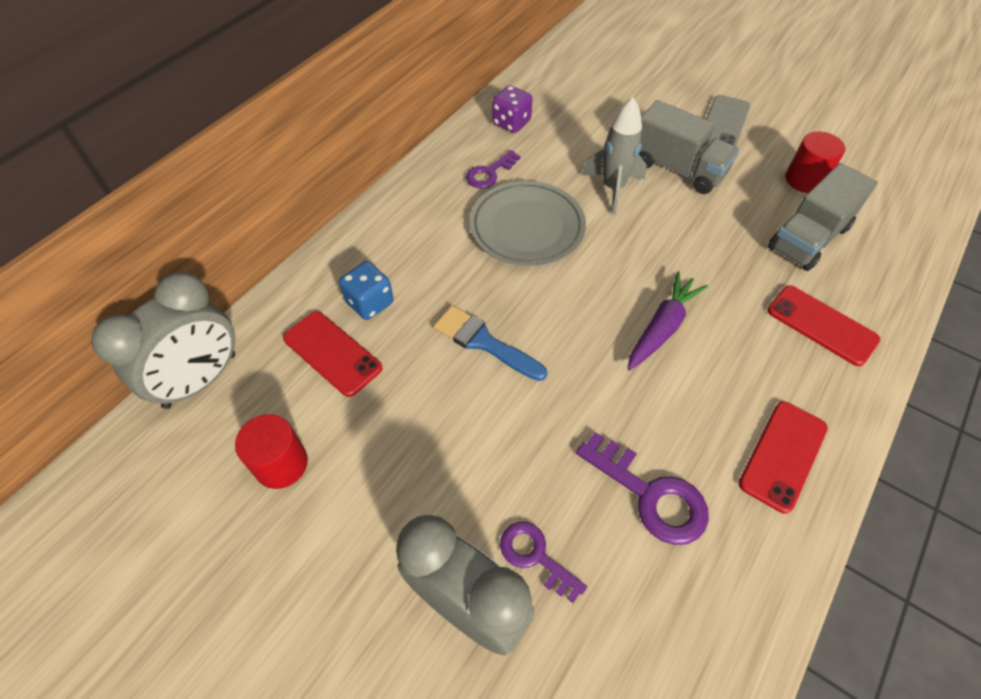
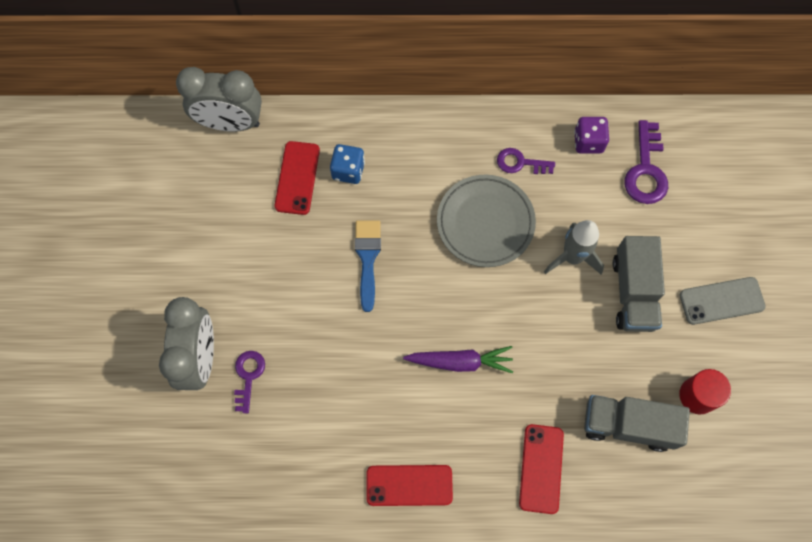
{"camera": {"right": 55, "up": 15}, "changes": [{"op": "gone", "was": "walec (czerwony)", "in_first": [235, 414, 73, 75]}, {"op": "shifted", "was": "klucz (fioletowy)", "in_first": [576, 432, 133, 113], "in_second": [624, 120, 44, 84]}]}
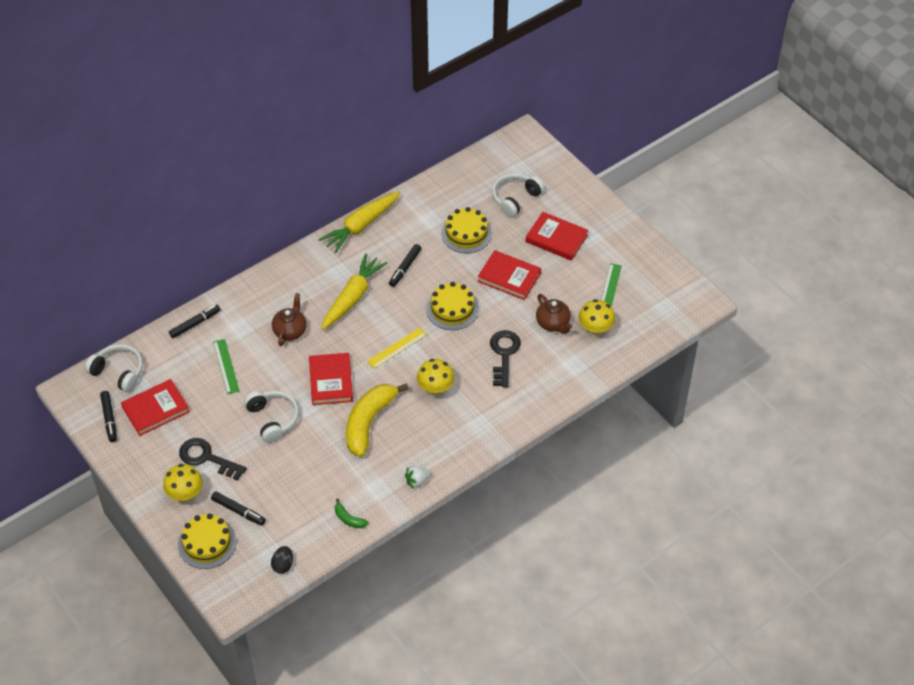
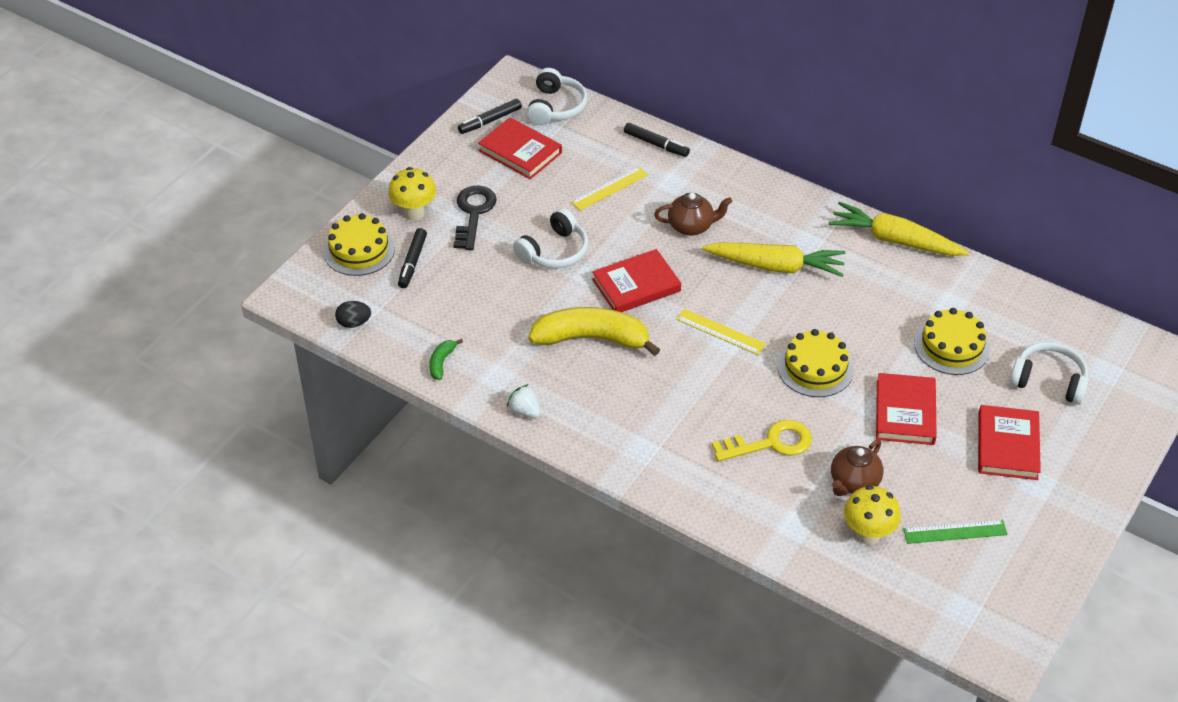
{"camera": {"right": 70, "up": -5}, "changes": [{"op": "gone", "was": "flamaster (czarny)", "in_first": [389, 244, 33, 43]}, {"op": "repainted", "was": "klucz (czarny)", "now": "klucz (żółty)", "in_first": [490, 330, 31, 57], "in_second": [712, 420, 100, 42]}, {"op": "repainted", "was": "linijka (zielony)", "now": "linijka (żółty)", "in_first": [213, 339, 26, 55], "in_second": [571, 166, 77, 45]}, {"op": "gone", "was": "grzyb (żółty)", "in_first": [417, 359, 37, 39]}]}
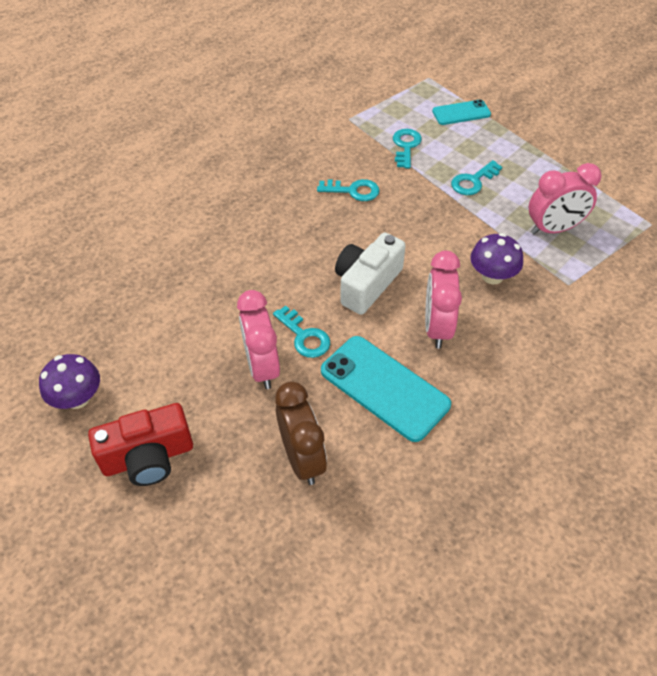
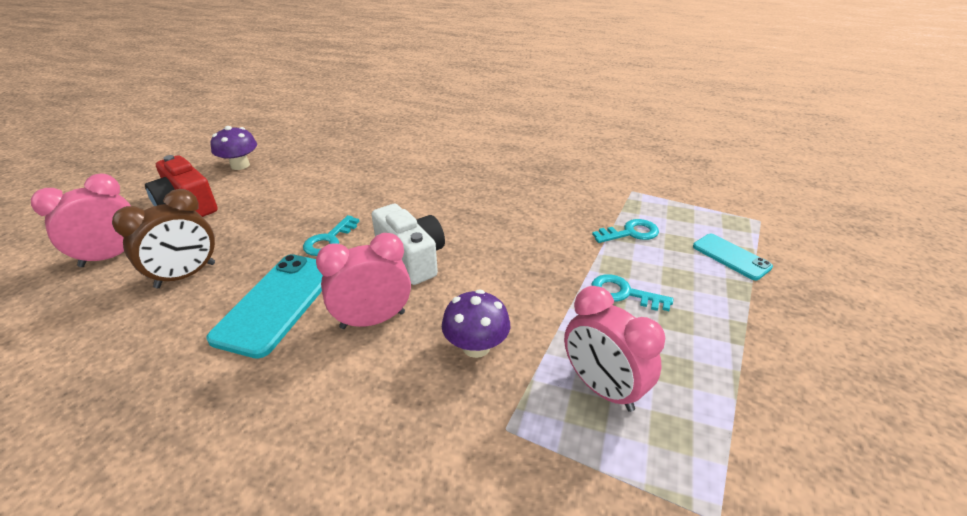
{"camera": {"right": 65, "up": -15}, "changes": [{"op": "gone", "was": "klucz (turkusowy)", "in_first": [317, 179, 63, 22]}, {"op": "rotated", "was": "aparat fotograficzny (biały)", "in_first": [335, 232, 71, 83], "in_second": [372, 204, 73, 81], "clockwise": 45}, {"op": "shifted", "was": "budzik (różowy)", "in_first": [237, 290, 43, 99], "in_second": [31, 173, 100, 94]}]}
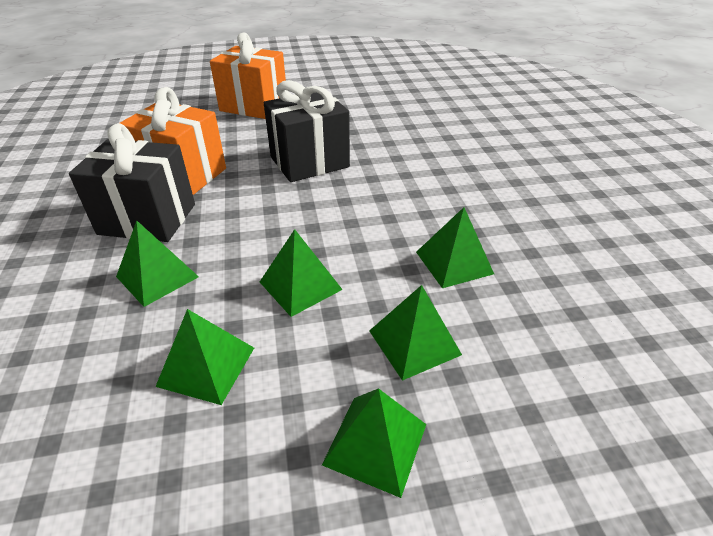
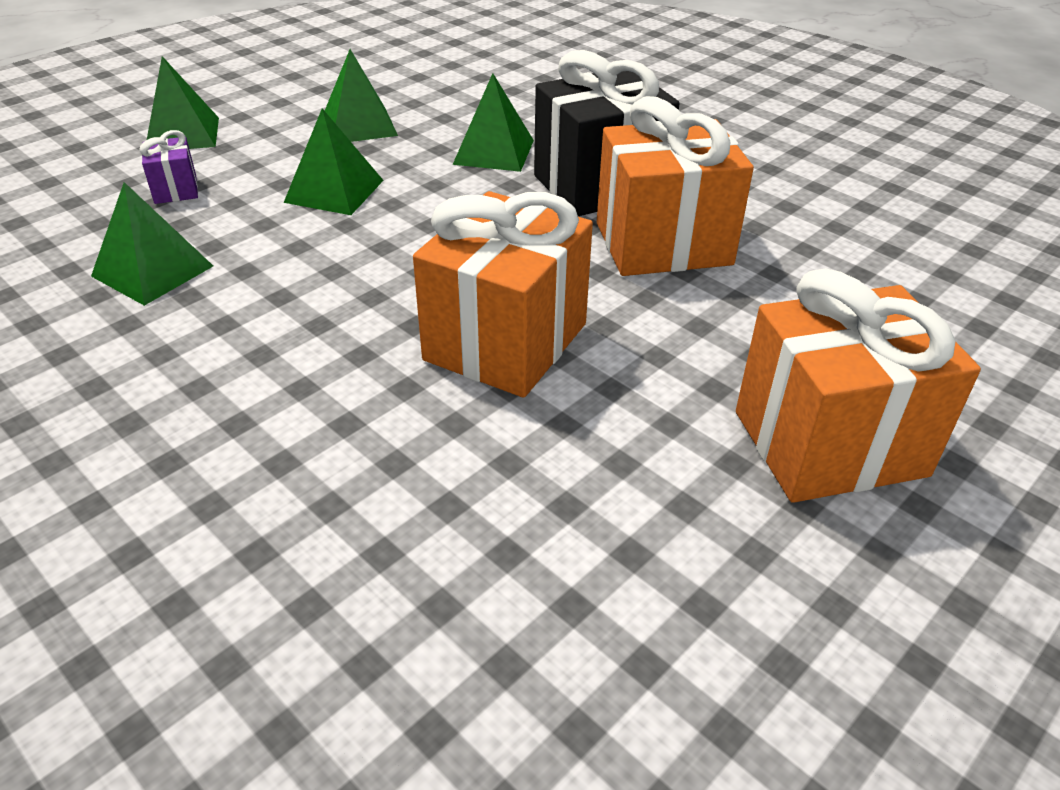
{"camera": {"right": 145, "up": 0}, "changes": [{"op": "repainted", "was": "prezent (czarny)", "now": "prezent (pomarańczowy)", "in_first": [264, 80, 86, 102], "in_second": [413, 191, 180, 207]}, {"op": "swapped", "was": "piramida (zielony)", "now": "prezent (fioletowy)", "in_first": [369, 285, 93, 96], "in_second": [139, 130, 59, 74]}]}
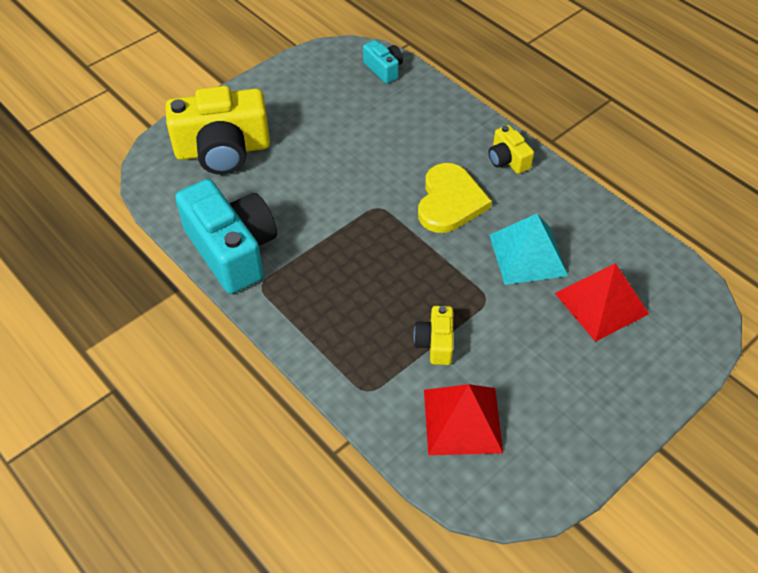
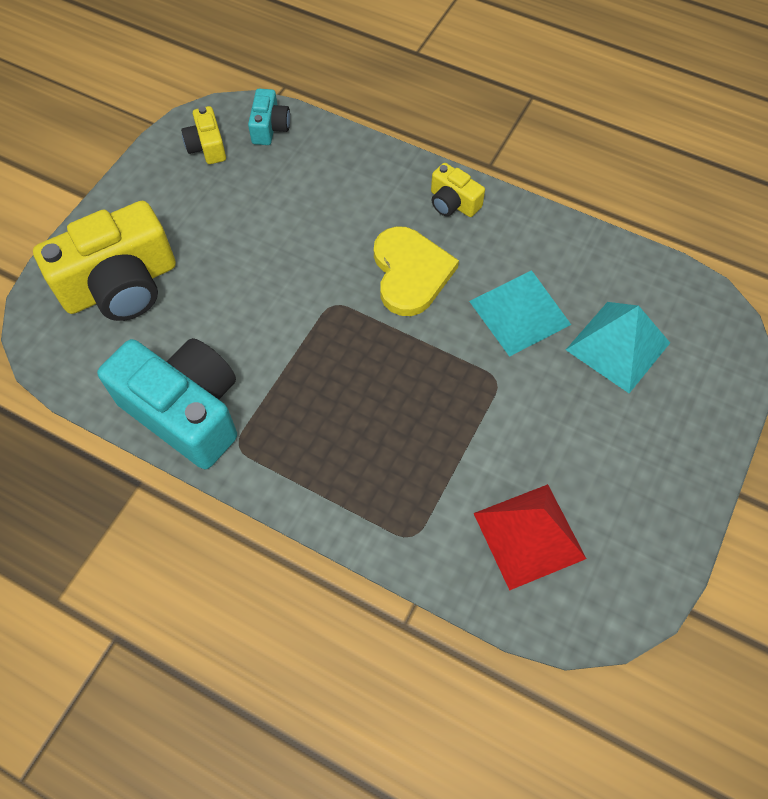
{"camera": {"right": -20, "up": 10}, "changes": [{"op": "rotated", "was": "aparat fotograficzny (turkusowy)", "in_first": [363, 40, 40, 44], "in_second": [248, 89, 42, 56], "clockwise": 60}, {"op": "repainted", "was": "piramida (czerwony)", "now": "piramida (turkusowy)", "in_first": [555, 263, 94, 79], "in_second": [566, 302, 104, 91]}, {"op": "shifted", "was": "aparat fotograficzny (żółty)", "in_first": [414, 306, 39, 59], "in_second": [181, 106, 45, 58]}]}
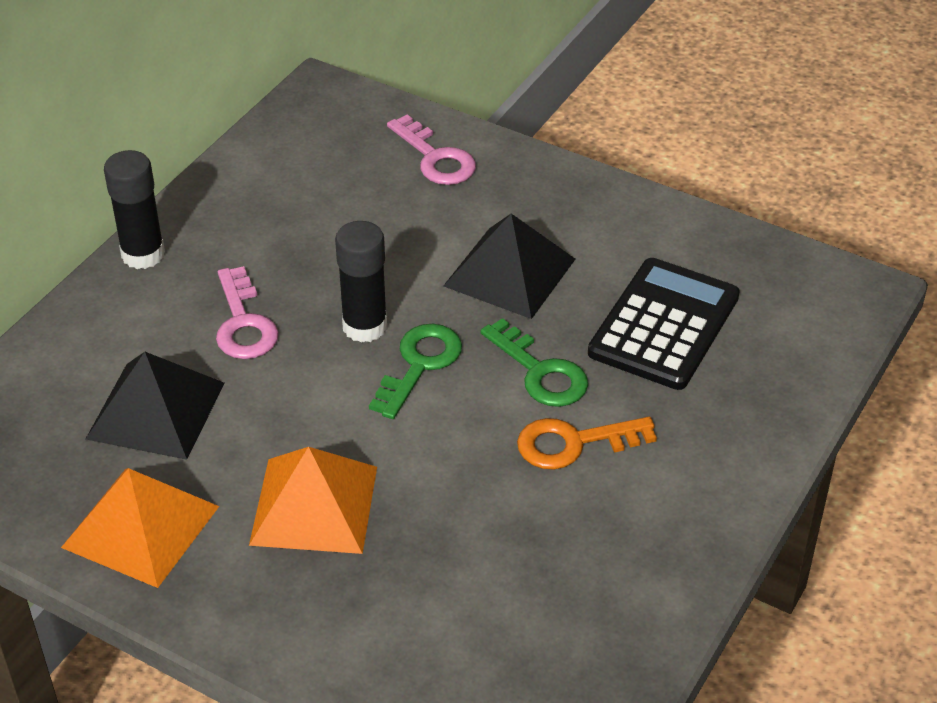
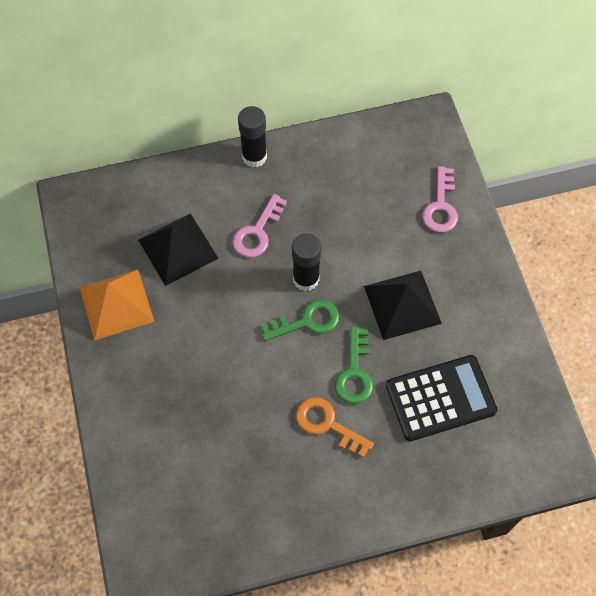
{"camera": {"right": 45, "up": 20}, "changes": [{"op": "gone", "was": "piramida (pomarańczowy)", "in_first": [249, 447, 128, 107]}]}
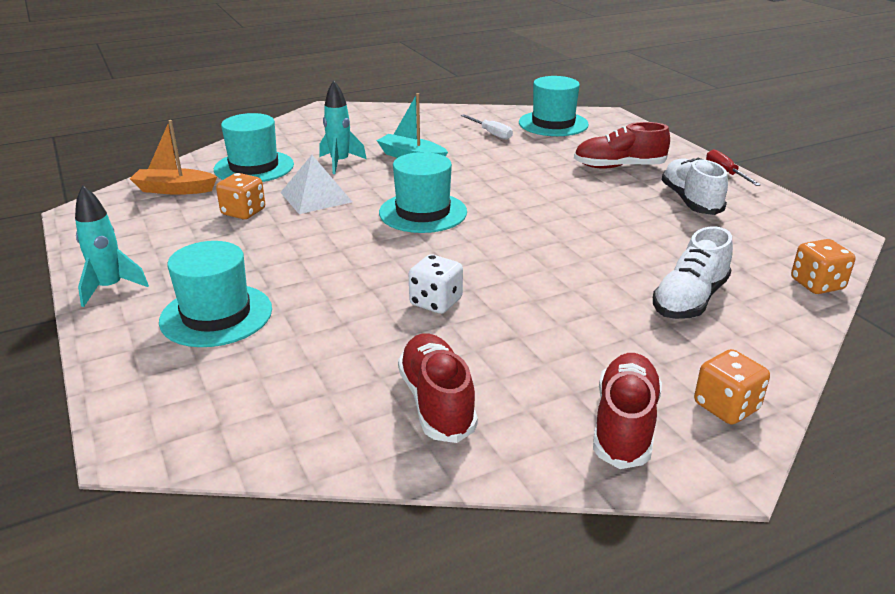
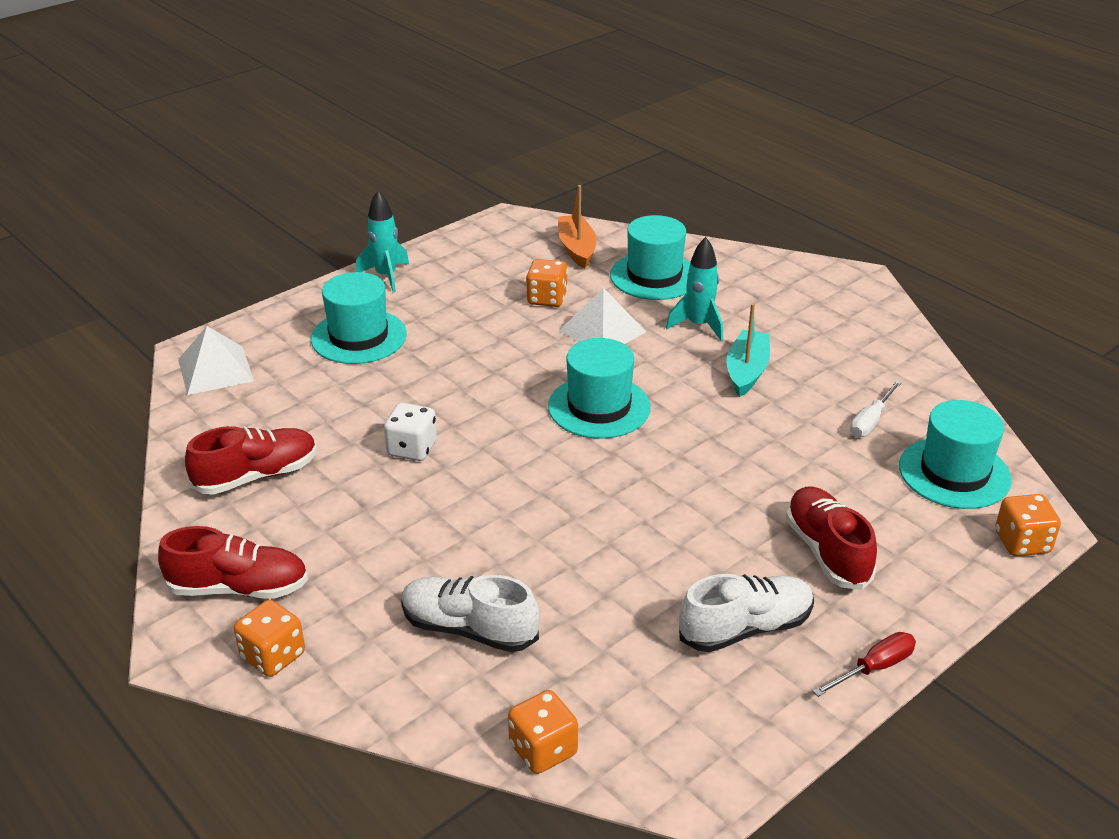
{"camera": {"right": 75, "up": 5}, "changes": [{"op": "new", "now": "piramida (biały)", "in_second": [178, 326, 76, 69]}, {"op": "new", "now": "kostka do gry (pomarańczowy)", "in_second": [995, 494, 66, 62]}]}
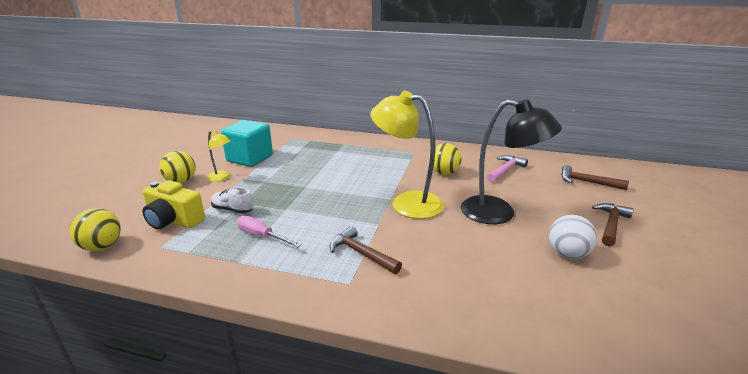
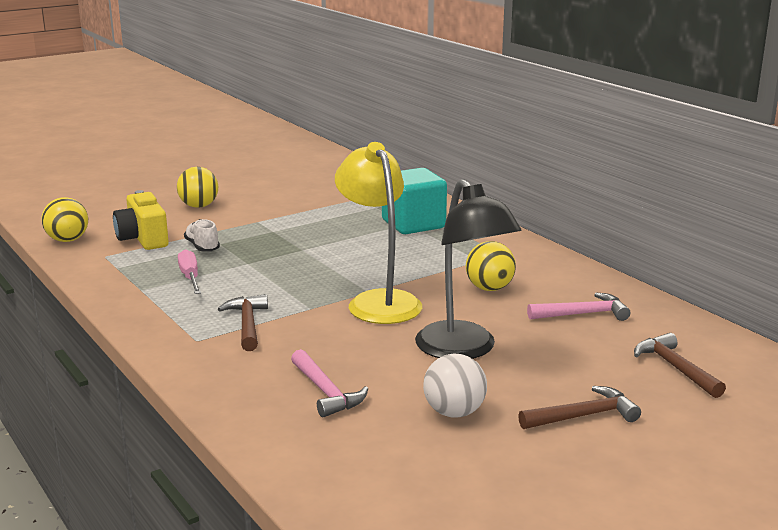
{"camera": {"right": 40, "up": -5}, "changes": [{"op": "shifted", "was": "sześcian (turkusowy)", "in_first": [221, 120, 52, 47], "in_second": [382, 168, 65, 66]}, {"op": "gone", "was": "lampka (żółty)", "in_first": [207, 130, 24, 52]}, {"op": "new", "now": "młotek (różowy)", "in_second": [291, 349, 77, 68]}]}
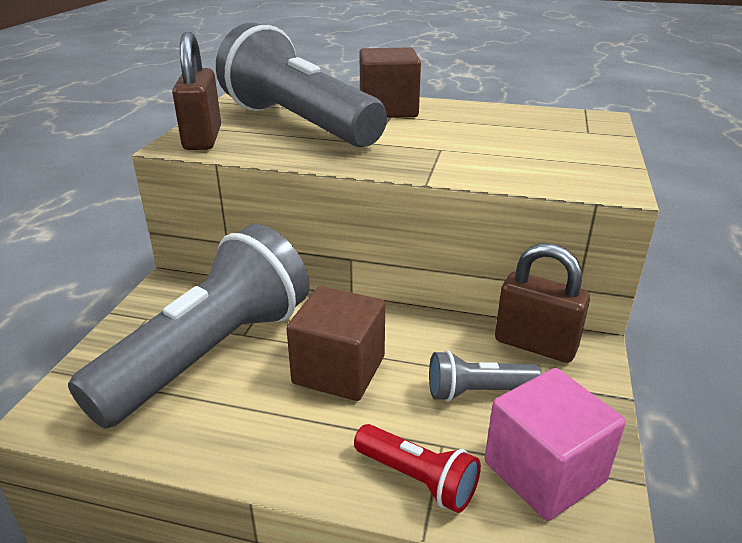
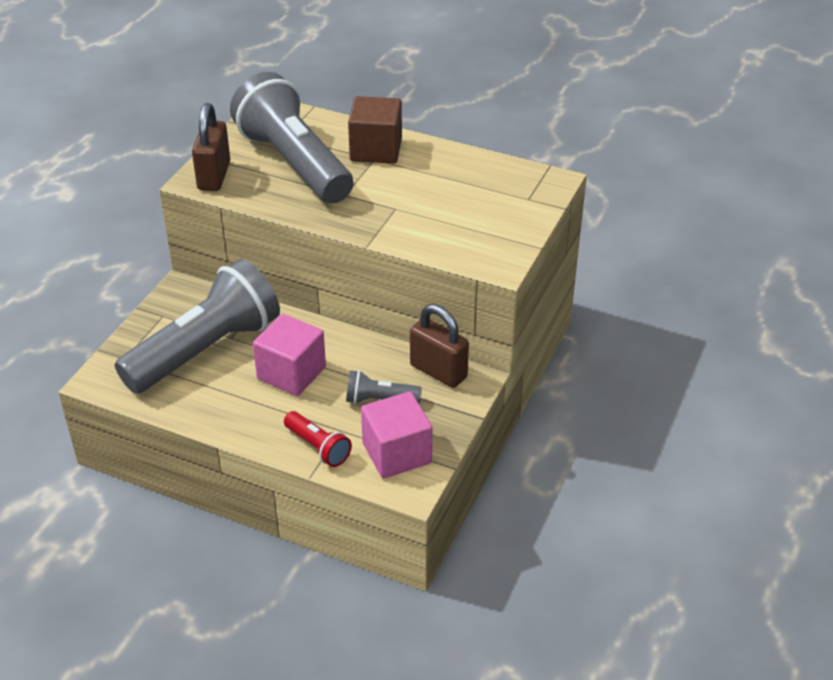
{"camera": {"right": 10, "up": 10}, "changes": [{"op": "repainted", "was": "sześcian (brązowy)", "now": "sześcian (różowy)", "in_first": [286, 286, 99, 115], "in_second": [253, 314, 73, 82]}]}
